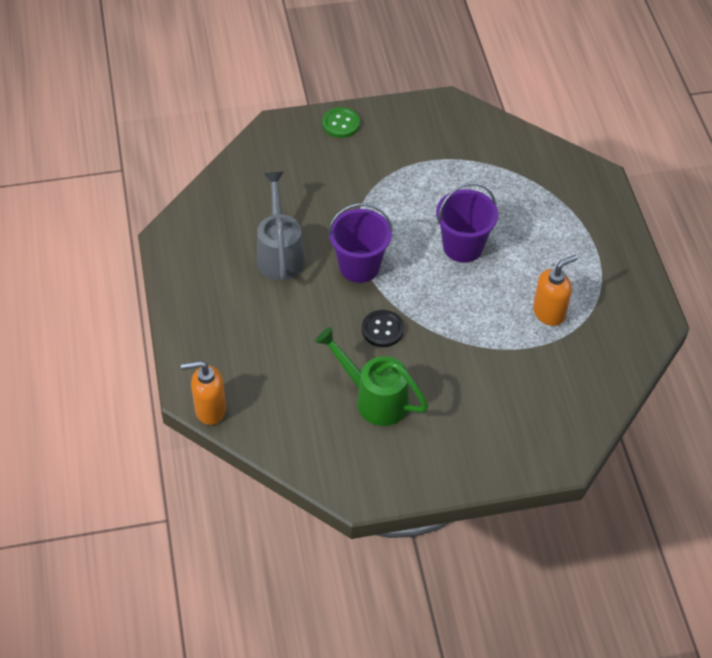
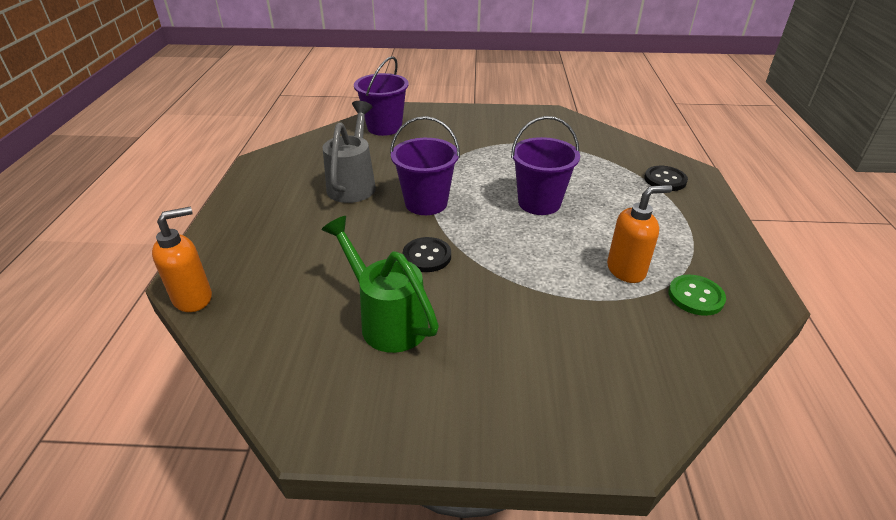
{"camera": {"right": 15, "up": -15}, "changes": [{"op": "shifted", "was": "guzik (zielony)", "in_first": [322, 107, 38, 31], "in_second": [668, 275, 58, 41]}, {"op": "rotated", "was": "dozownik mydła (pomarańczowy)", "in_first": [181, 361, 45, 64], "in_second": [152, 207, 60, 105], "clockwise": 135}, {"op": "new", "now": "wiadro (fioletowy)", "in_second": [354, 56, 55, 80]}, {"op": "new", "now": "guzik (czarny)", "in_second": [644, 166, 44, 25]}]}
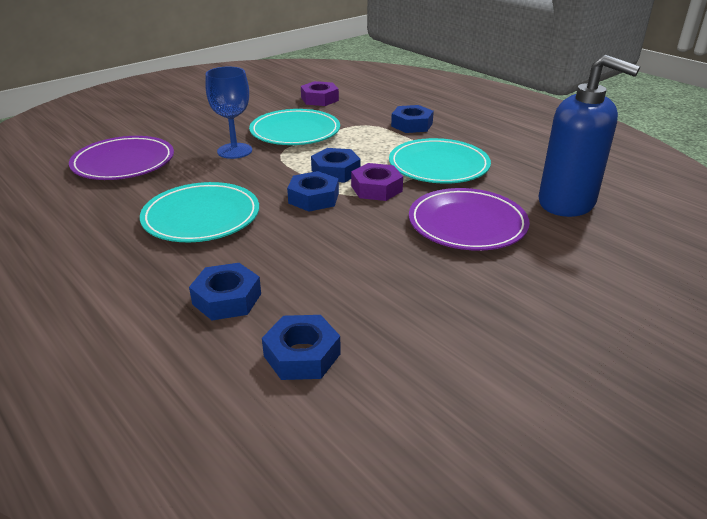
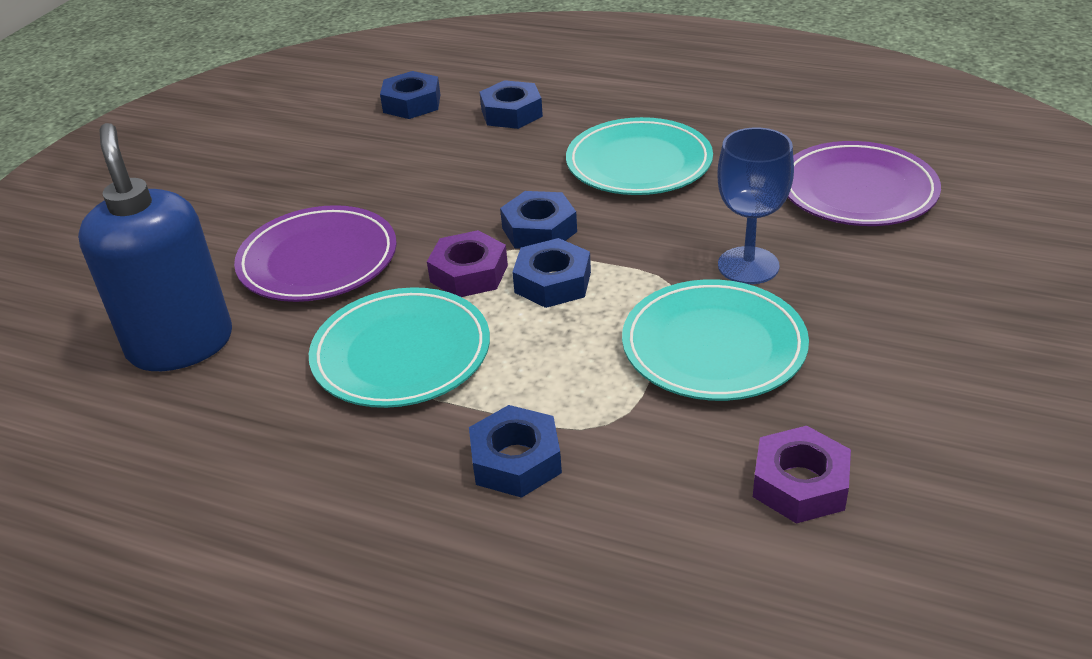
{"camera": {"right": 155, "up": 5}, "changes": [{"op": "rotated", "was": "dozownik mydła (niebieski)", "in_first": [538, 55, 102, 162], "in_second": [78, 123, 154, 248], "clockwise": 60}]}
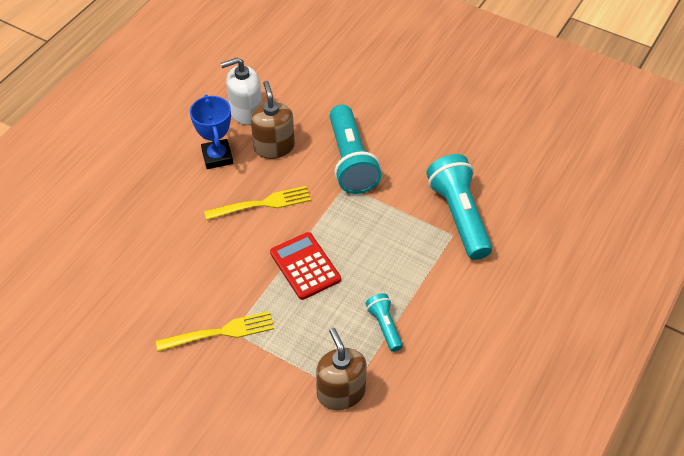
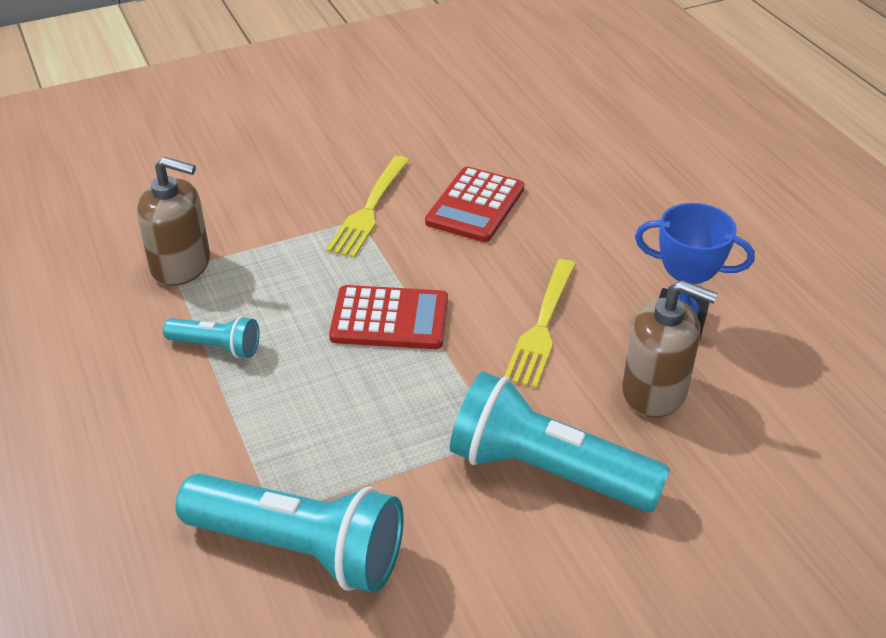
{"camera": {"right": 125, "up": -10}, "changes": [{"op": "gone", "was": "dozownik mydła (biały)", "in_first": [220, 57, 42, 68]}, {"op": "new", "now": "kalkulator (czerwony)", "in_second": [425, 166, 99, 76]}]}
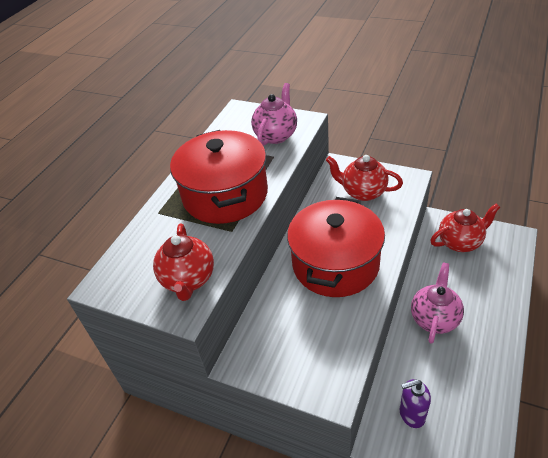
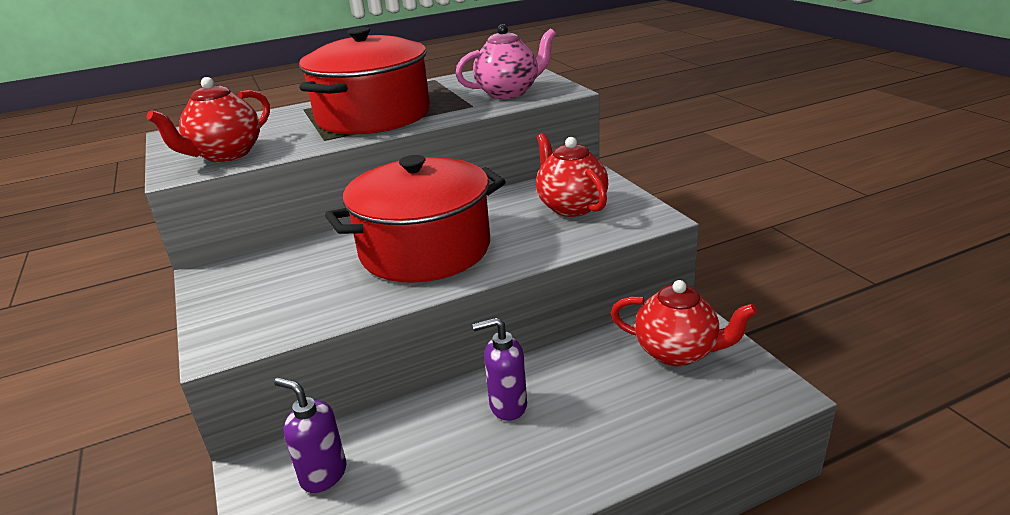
{"camera": {"right": 40, "up": -15}, "changes": [{"op": "swapped", "was": "imbryk (różowy)", "now": "dozownik mydła (fioletowy)", "in_first": [411, 262, 53, 82], "in_second": [472, 317, 55, 104]}]}
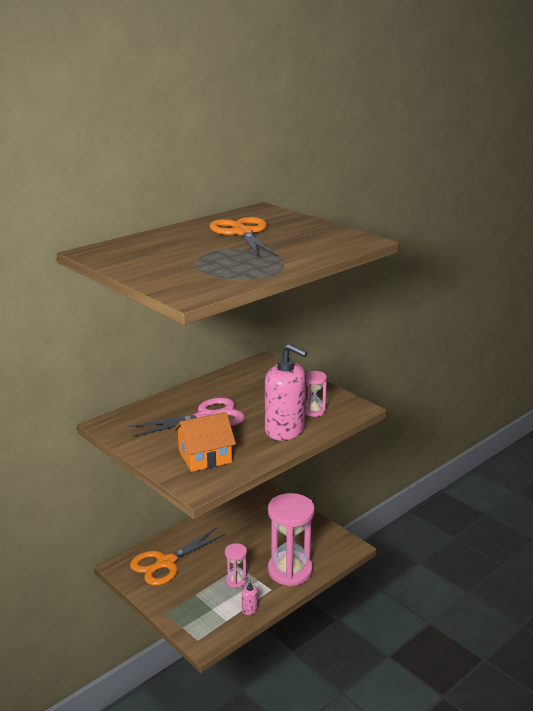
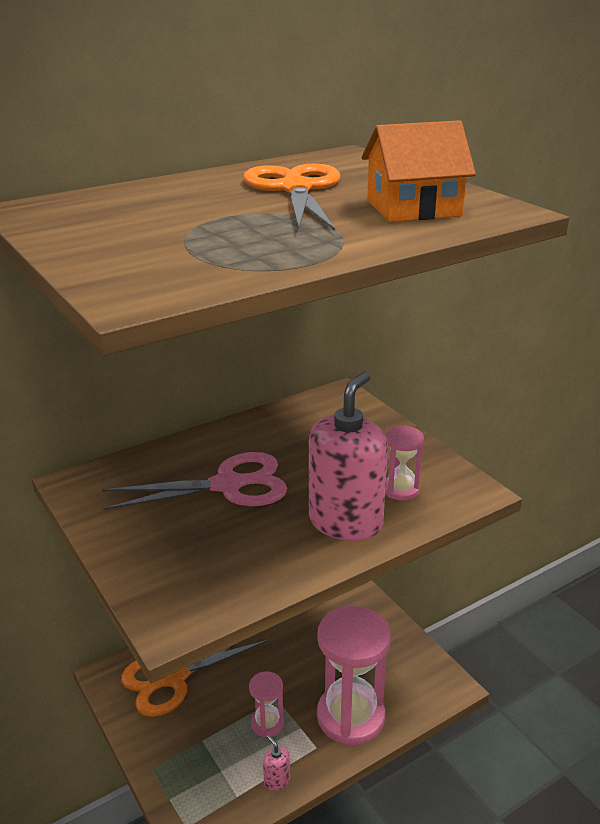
{"camera": {"right": 10, "up": 5}, "changes": [{"op": "rotated", "was": "dozownik mydła (różowy)", "in_first": [265, 344, 43, 97], "in_second": [309, 372, 79, 169], "clockwise": -105}, {"op": "shifted", "was": "domek (pomarańczowy)", "in_first": [174, 412, 62, 60], "in_second": [362, 120, 114, 102]}]}
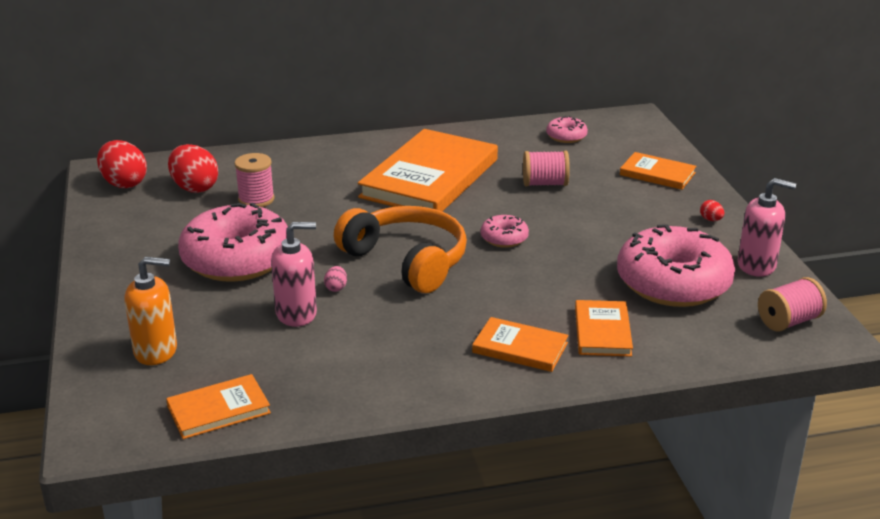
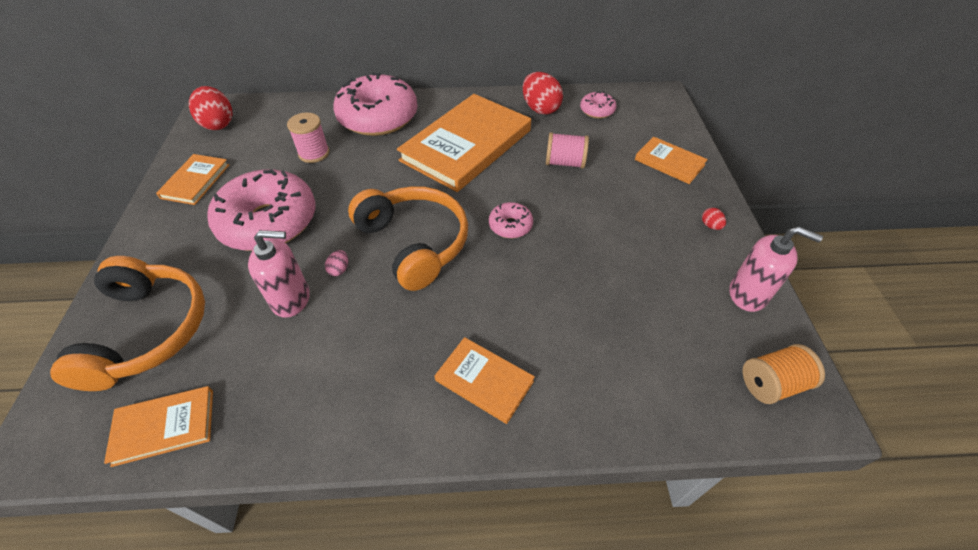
{"camera": {"right": 10, "up": 20}, "changes": [{"op": "shifted", "was": "jajko (czerwony)", "in_first": [168, 144, 50, 49], "in_second": [523, 72, 40, 43]}, {"op": "shifted", "was": "donut (różowy)", "in_first": [617, 224, 118, 83], "in_second": [333, 73, 85, 63]}, {"op": "swapped", "was": "dozownik mydła (pomarańczowy)", "now": "słuchawki (pomarańczowy)", "in_first": [124, 257, 53, 108], "in_second": [50, 256, 155, 135]}, {"op": "repainted", "was": "szpulka (różowy)", "now": "szpulka (pomarańczowy)", "in_first": [758, 277, 69, 55], "in_second": [742, 344, 83, 60]}, {"op": "shifted", "was": "książka (pomarańczowy)", "in_first": [575, 300, 58, 57], "in_second": [156, 154, 73, 51]}]}
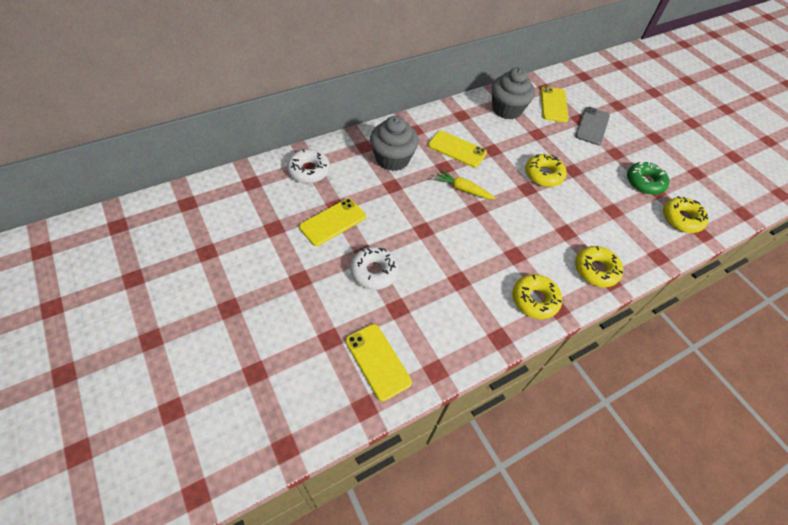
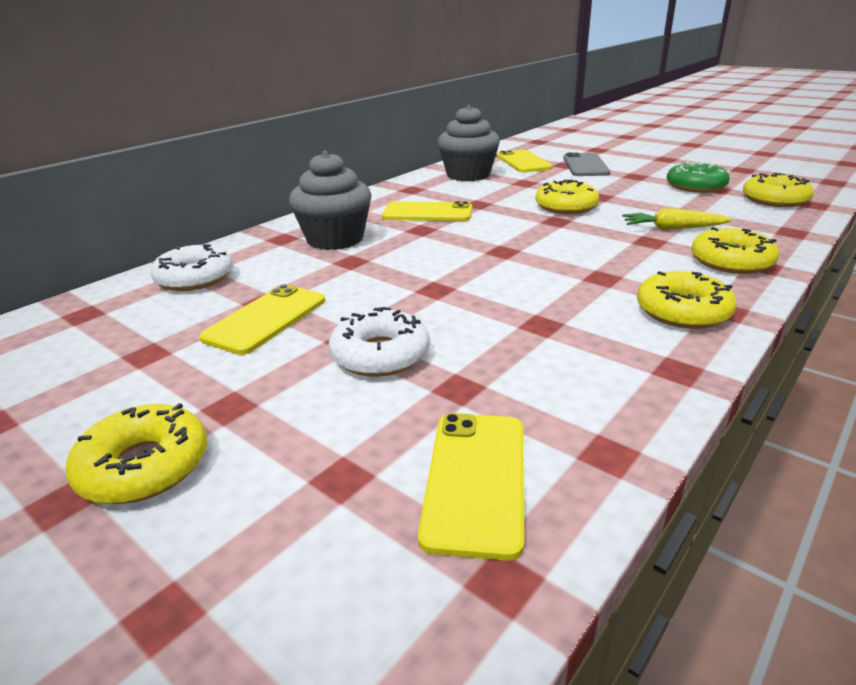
{"camera": {"right": -15, "up": -25}, "changes": [{"op": "shifted", "was": "marchewka (żółty)", "in_first": [434, 170, 61, 29], "in_second": [622, 209, 110, 21]}, {"op": "rotated", "was": "telefon (żółty)", "in_first": [346, 324, 66, 78], "in_second": [418, 413, 106, 148], "clockwise": 60}, {"op": "new", "now": "donut (żółty)", "in_second": [66, 403, 141, 101]}]}
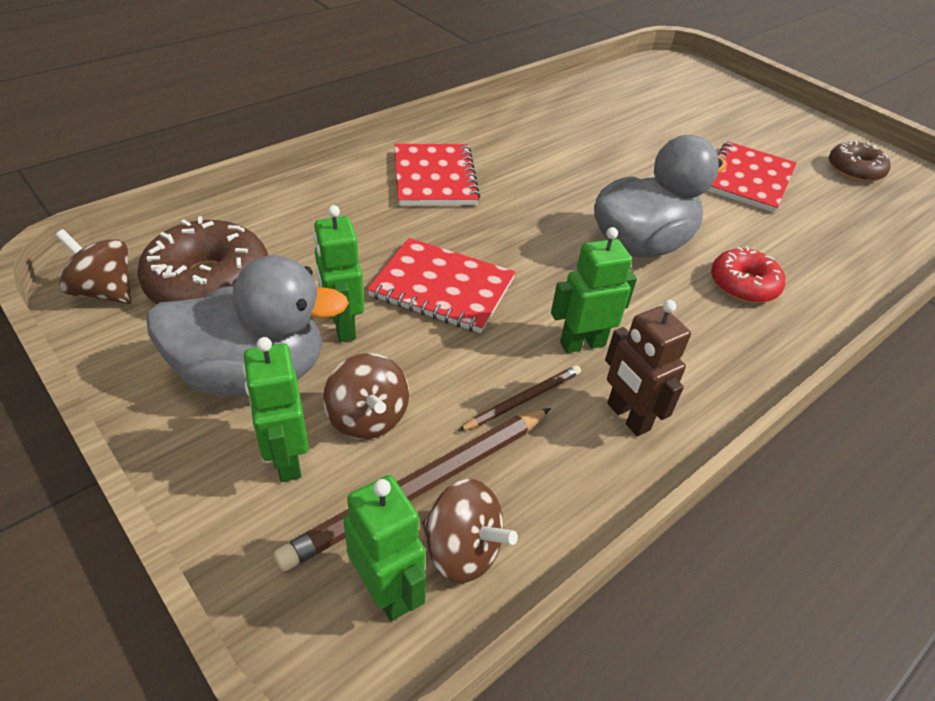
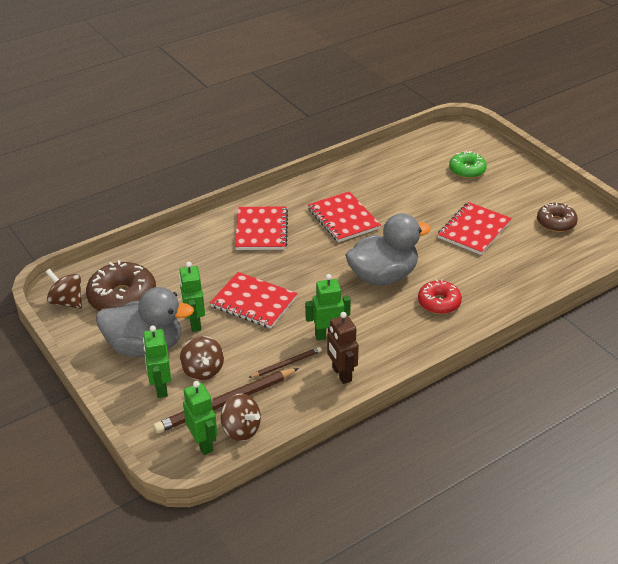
{"camera": {"right": 10, "up": -5}, "changes": [{"op": "new", "now": "donut (zielony)", "in_second": [449, 151, 38, 28]}, {"op": "new", "now": "zeszyt (czerwony)", "in_second": [308, 191, 73, 51]}]}
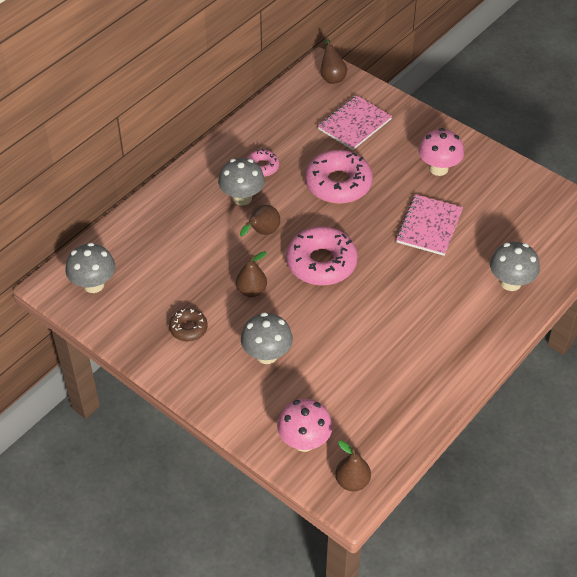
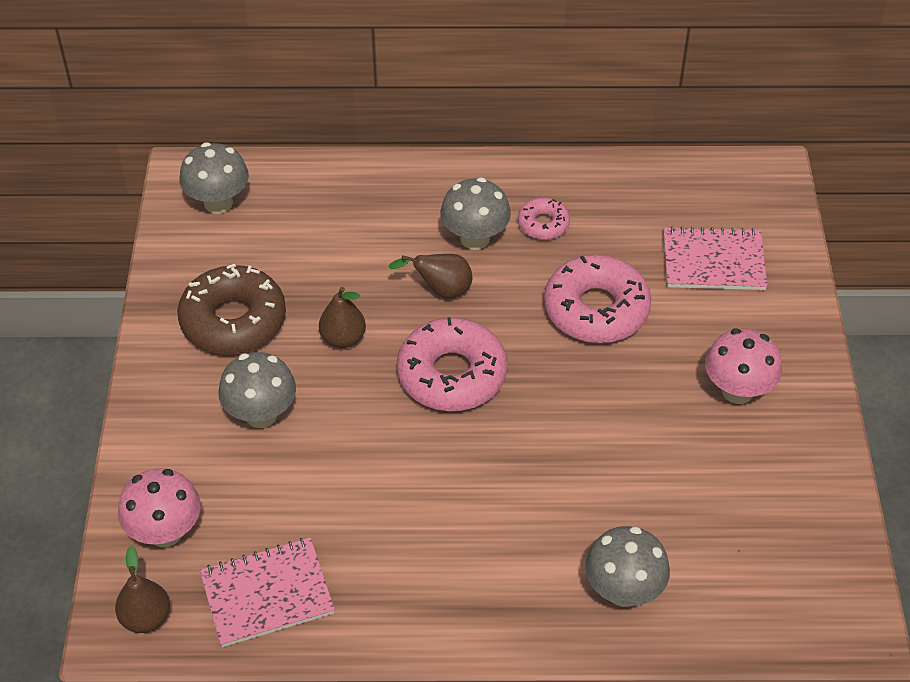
{"camera": {"right": 50, "up": 0}, "changes": [{"op": "gone", "was": "gruszka (brązowy)", "in_first": [321, 37, 26, 47]}, {"op": "shifted", "was": "zeszyt (różowy)", "in_first": [396, 194, 67, 62], "in_second": [200, 538, 135, 109]}, {"op": "scaled", "was": "donut (brązowy)", "in_first": [169, 309, 39, 33], "in_second": [177, 264, 109, 91], "ratio": 1.94}]}
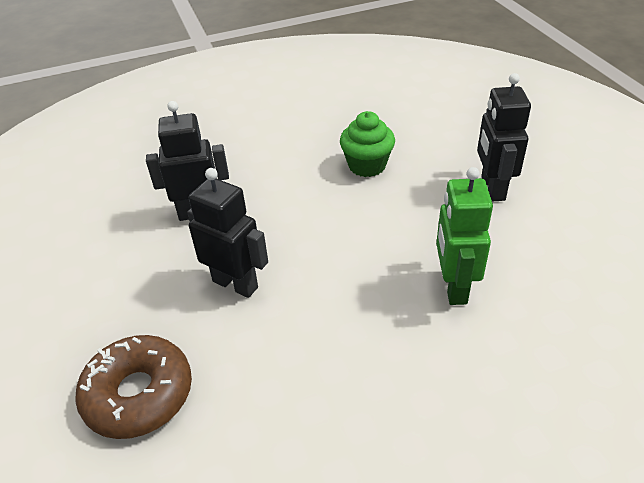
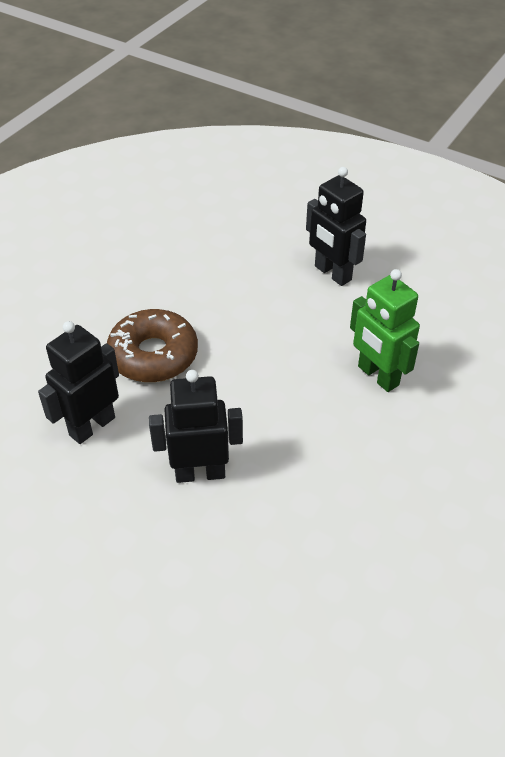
{"camera": {"right": -40, "up": 5}, "changes": [{"op": "gone", "was": "muffinka (zielony)", "in_first": [340, 111, 55, 66]}, {"op": "shifted", "was": "donut (brązowy)", "in_first": [75, 335, 117, 104], "in_second": [107, 309, 91, 73]}]}
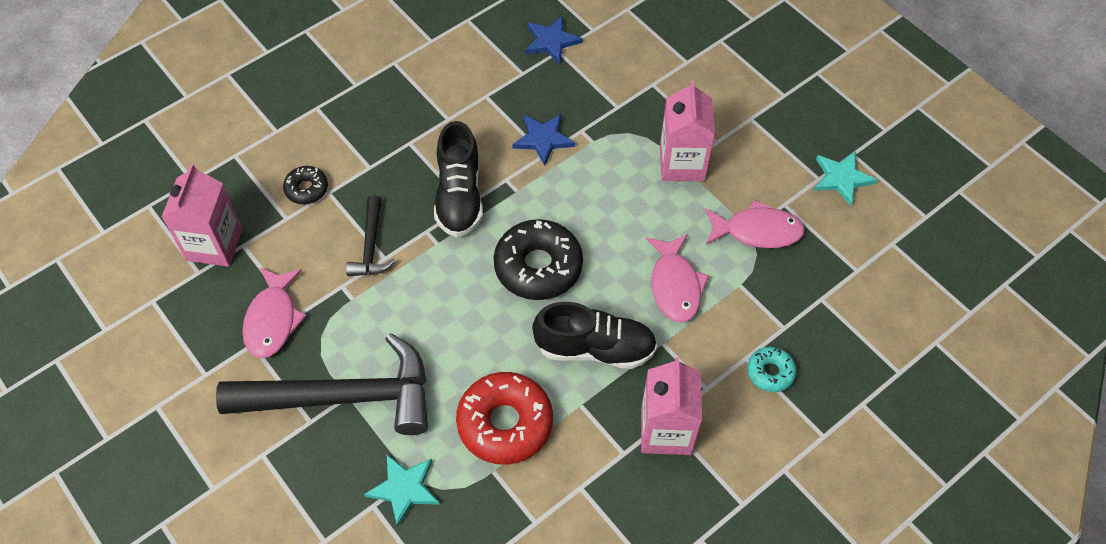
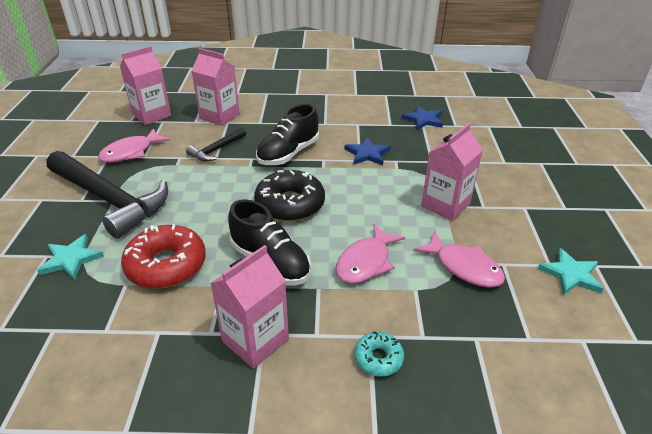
{"camera": {"right": 40, "up": -20}, "changes": [{"op": "swapped", "was": "donut (czarny)", "now": "karton mleka (różowy)", "in_first": [283, 166, 45, 38], "in_second": [191, 48, 49, 78]}]}
